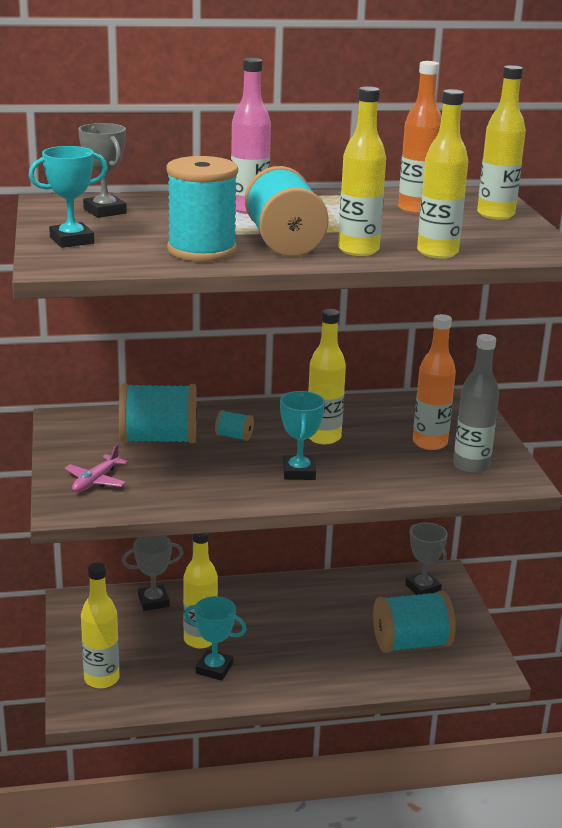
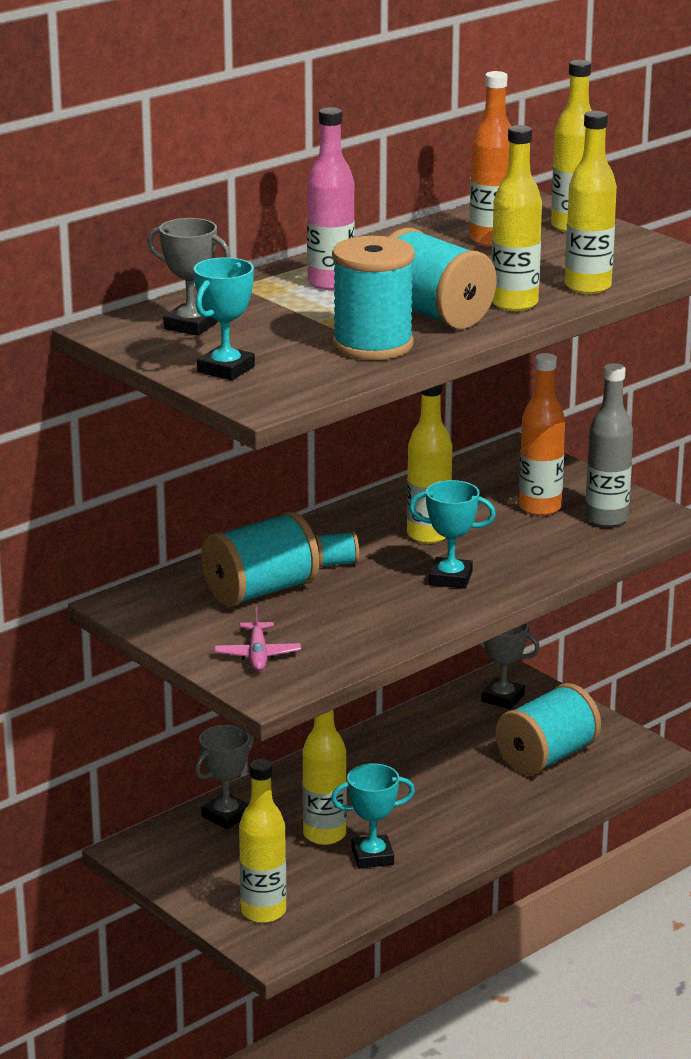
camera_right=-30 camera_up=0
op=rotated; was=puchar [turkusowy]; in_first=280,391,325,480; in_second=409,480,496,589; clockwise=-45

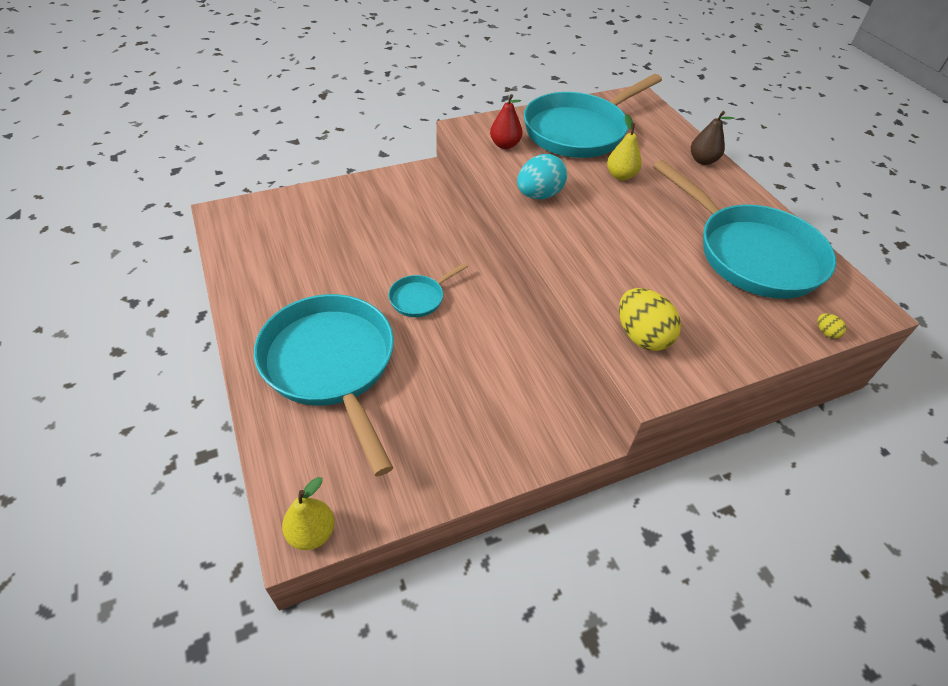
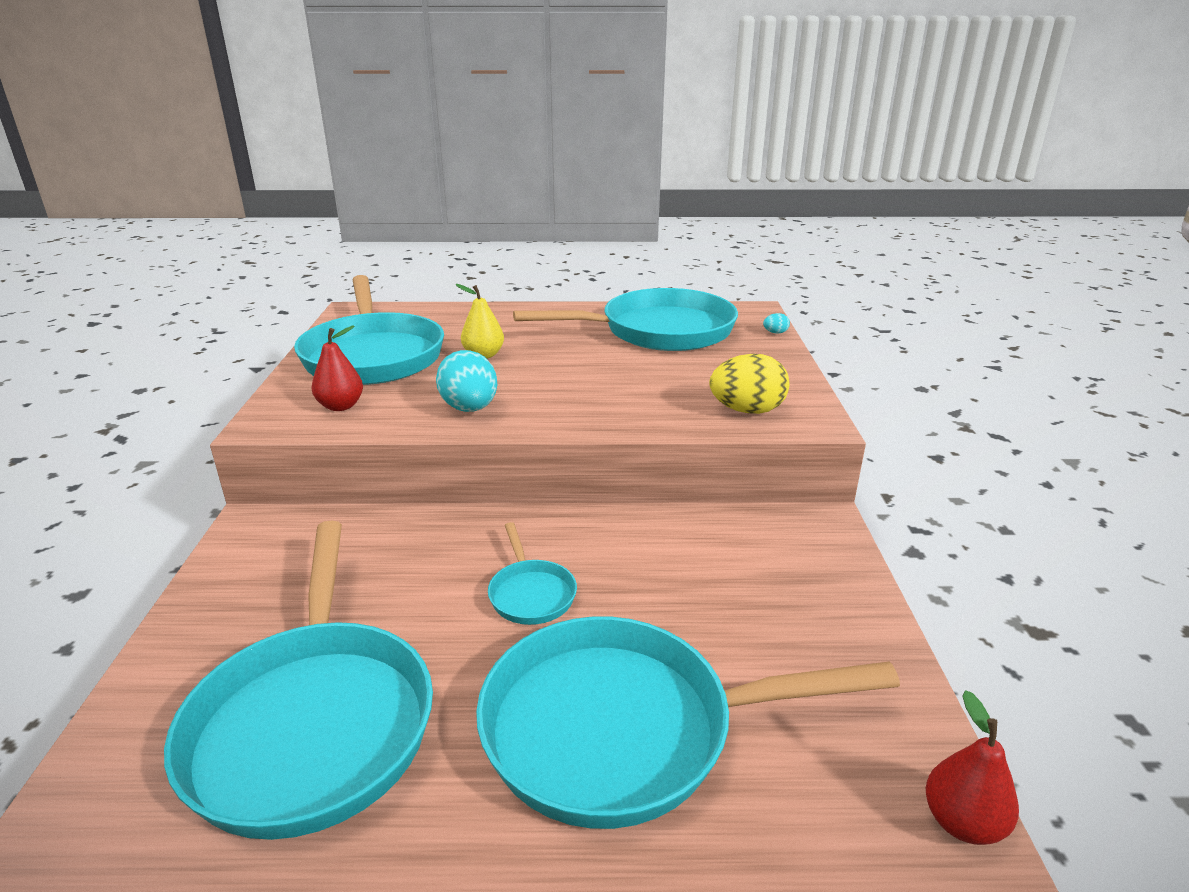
camera_right=-65 camera_up=-20
op=gone; was=gruszka [brązowy]; in_first=691,111,734,165
op=new; now=patelnia [turkusowy]; in_second=164,521,433,840
op=repainted; was=gruszka [żółty]; now=gruszka [czerwony]; in_first=282,477,335,550; in_second=926,690,1019,845
op=repainted; was=jajko [żółty]; now=jajko [turkusowy]; in_first=818,313,846,338; in_second=763,313,790,334

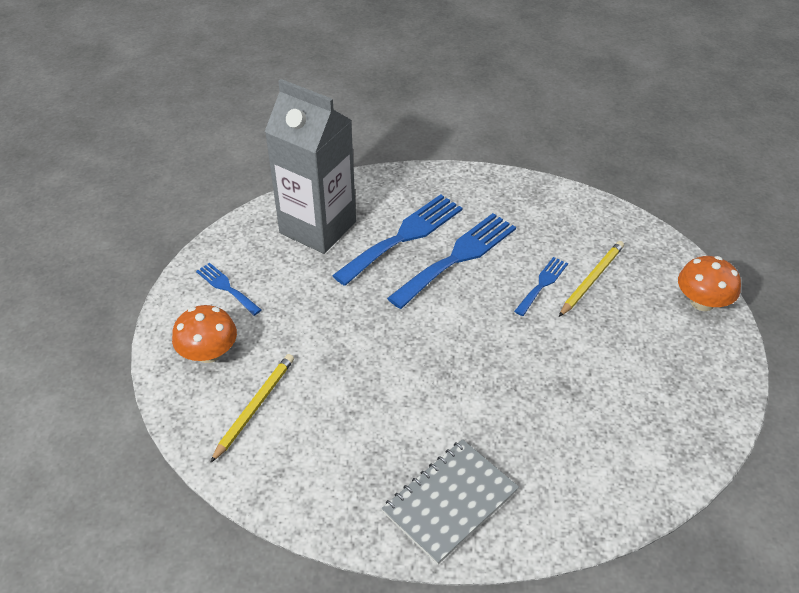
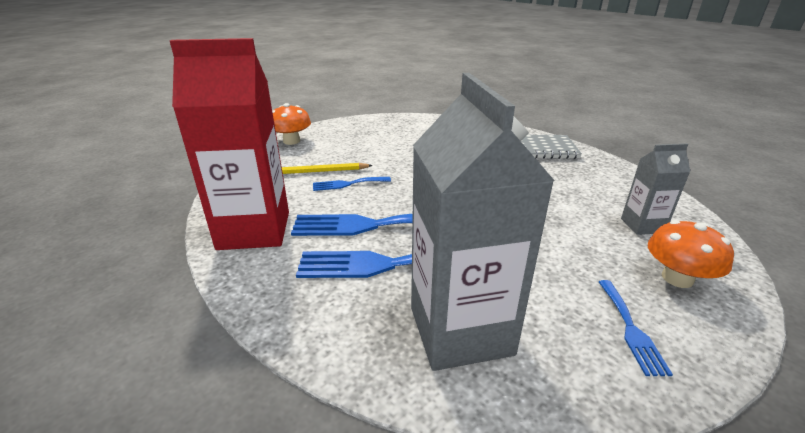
camera_right=-135 camera_up=-15
op=new; now=karton mleka [czerwony]; in_second=170,38,289,250
op=swapped; was=ołówek [żółty]; now=karton mleka [szary]; in_first=210,354,294,463; in_second=621,143,690,235

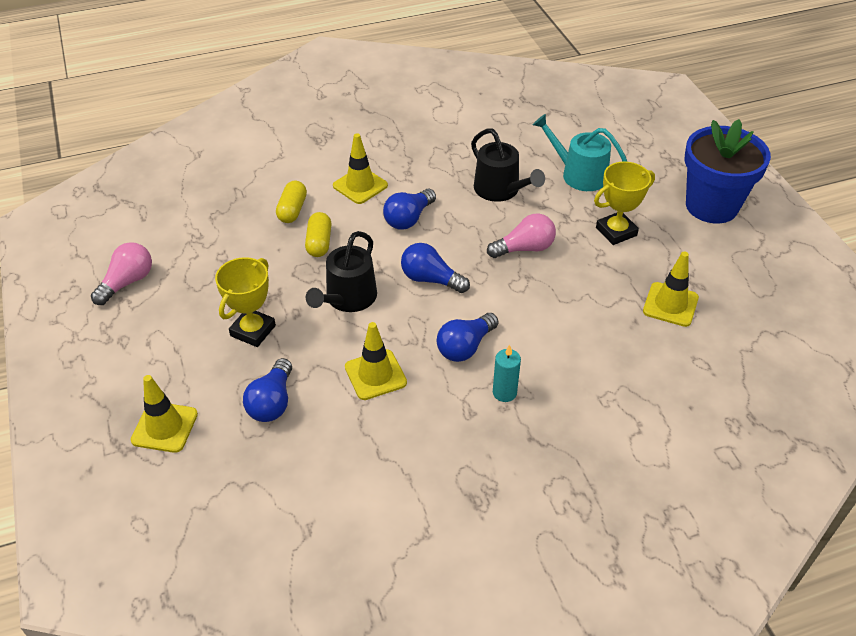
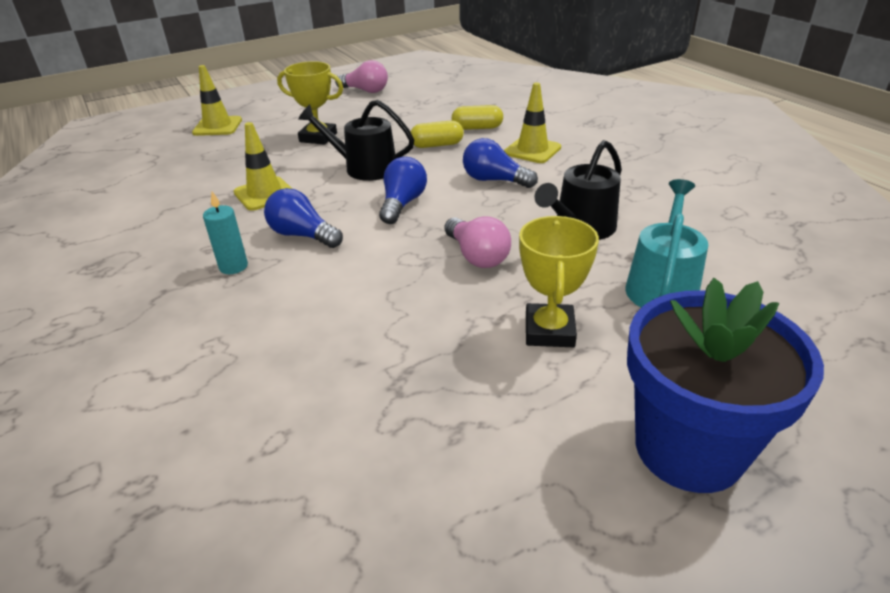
camera_right=80 camera_up=-10
op=gone; was=żarówka [niebieski]; in_first=243,358,292,422
op=gone; was=pachołek [żółty]; in_first=643,252,699,327
op=rotated; was=puchar [żółty]; in_first=594,161,655,245; in_second=519,216,599,347; clockwise=45

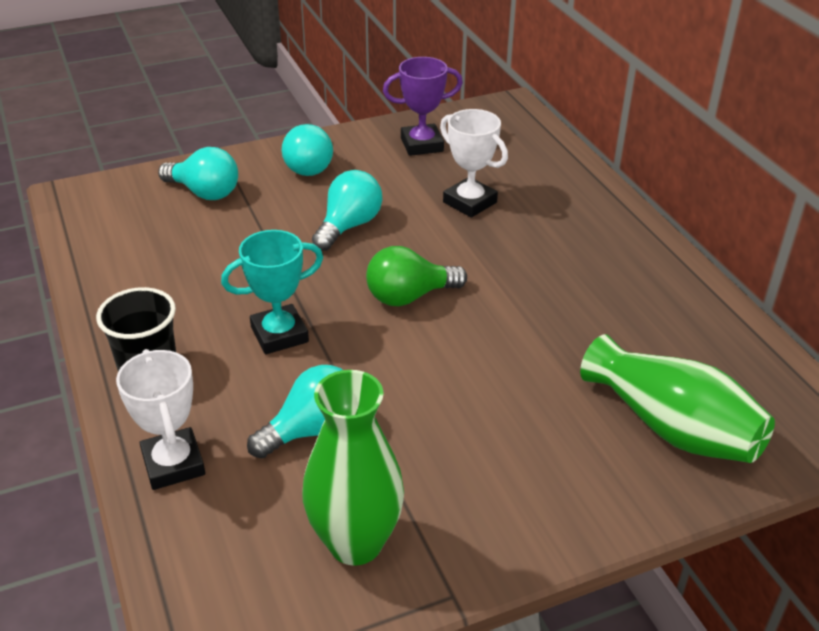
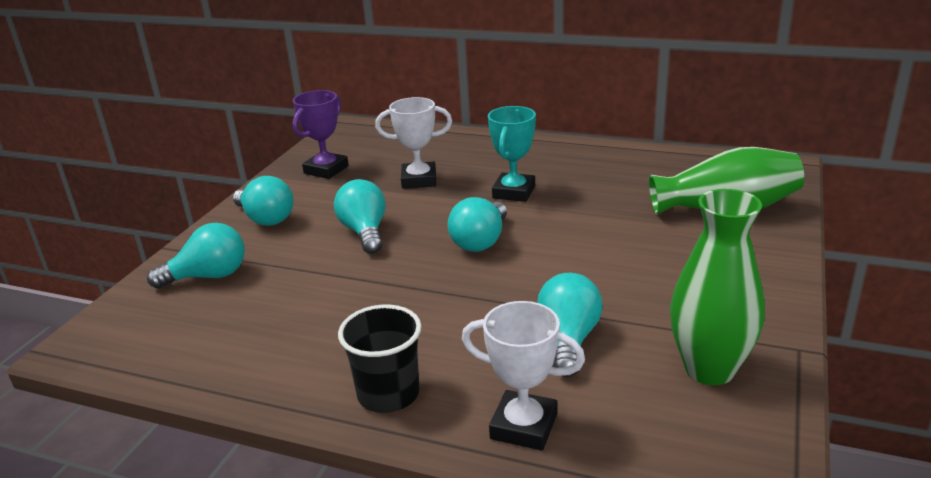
camera_right=-45 camera_up=-10
op=shifted; was=puchar [turkusowy]; in_first=221,230,323,354; in_second=488,106,536,202
op=repainted; was=żarówka [zielony]; now=żarówka [turkusowy]; in_first=366,246,467,306; in_second=447,197,507,252

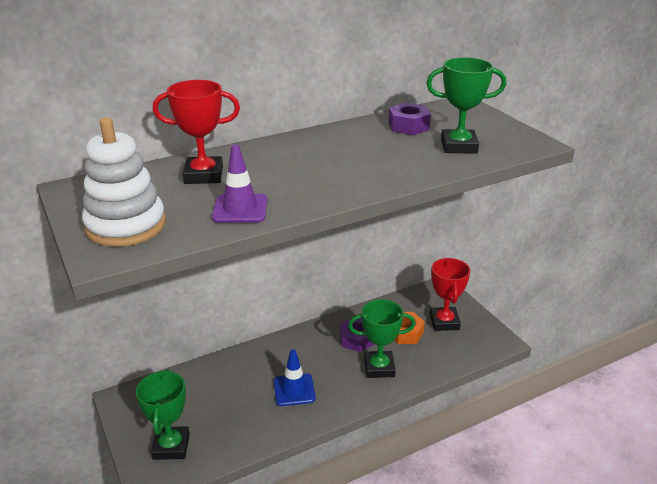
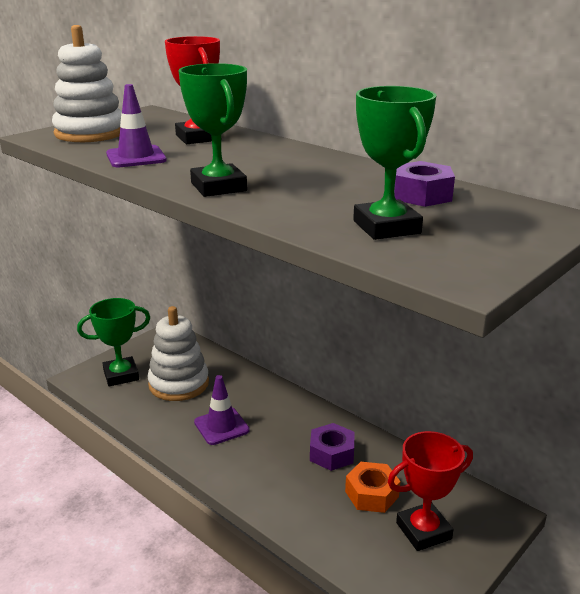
camera_right=70 camera_up=-5
op=new; now=zabawka nakładanka [biały]; in_second=147,306,209,401
op=shifted; was=puchar [zielony]; in_first=348,299,416,378; in_second=178,63,247,197
op=repainted; was=pachołek [niebieski]; now=pachołek [fioletowy]; in_first=274,349,316,406; in_second=194,375,250,445

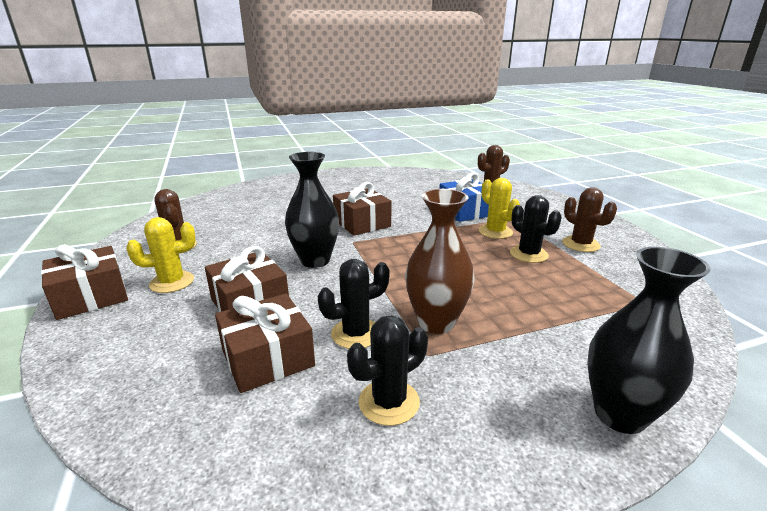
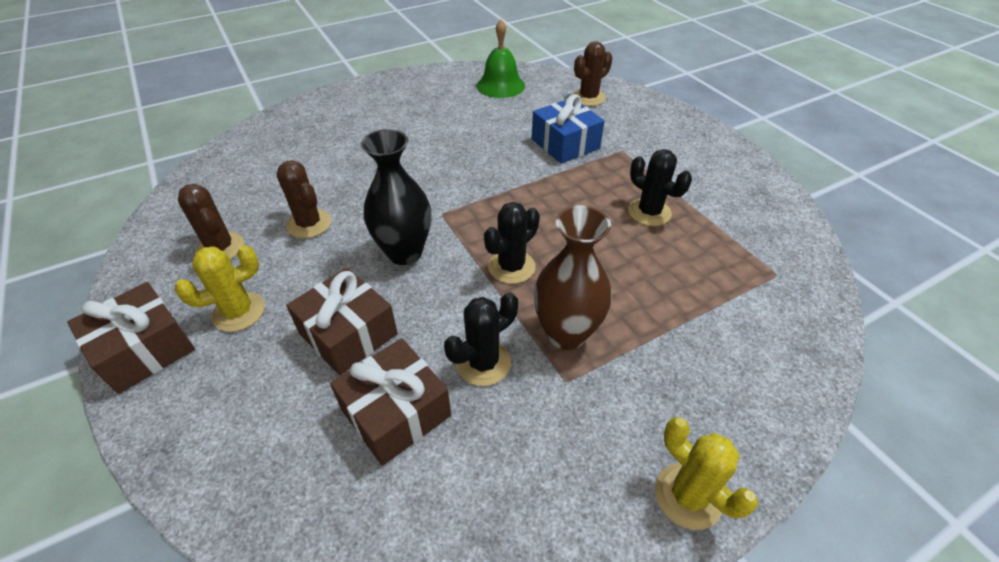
camera_right=-10 camera_up=20
op=gone; was=prezent [brązowy]; in_first=333,182,392,236
op=gone; was=wazon [czarny]; in_first=588,247,711,434
op=new; now=dzwonek [zielony]; in_second=477,20,525,98
op=shifted; was=kaktus [czarny]; in_first=347,315,428,426; in_second=484,202,540,284
op=shifted; was=kaktus [żółty]; in_first=479,178,520,239; in_second=655,417,758,530
op=shifted; was=kaktus [brązowy]; in_first=562,187,617,252; in_second=276,160,331,238

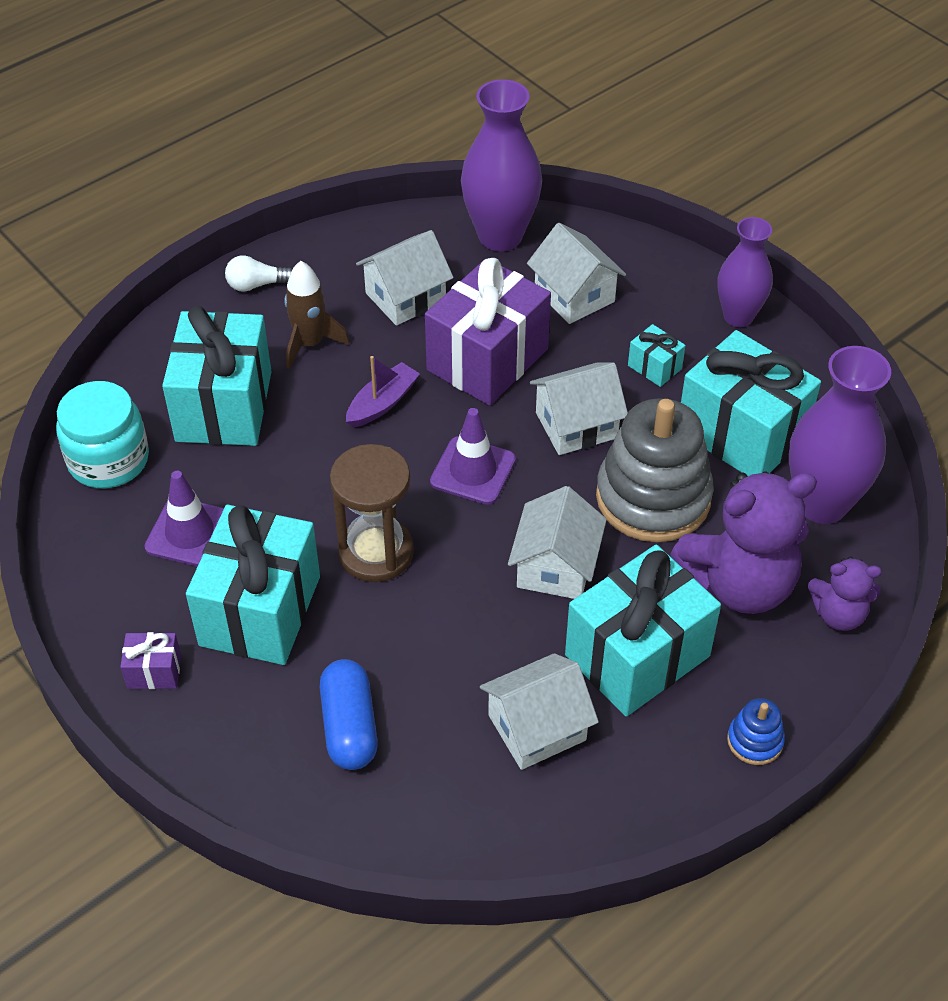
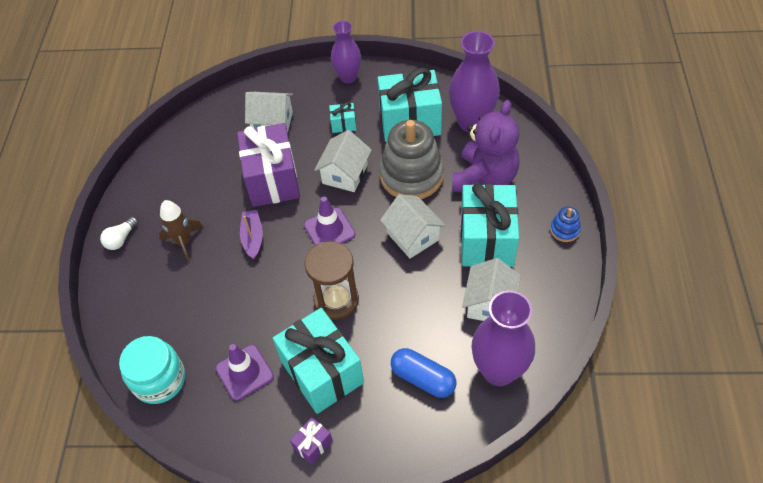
camera_right=-45 camera_up=5
op=gone; was=prezent [turkusowy]; in_first=162,306,272,446
op=gone; was=domek [biały]; in_first=356,230,454,326
op=gone; was=miś [fioletowy]; in_first=808,557,882,631
op=shifted; was=wazon [fioletowy]; in_first=461,79,542,251; in_second=472,290,535,386

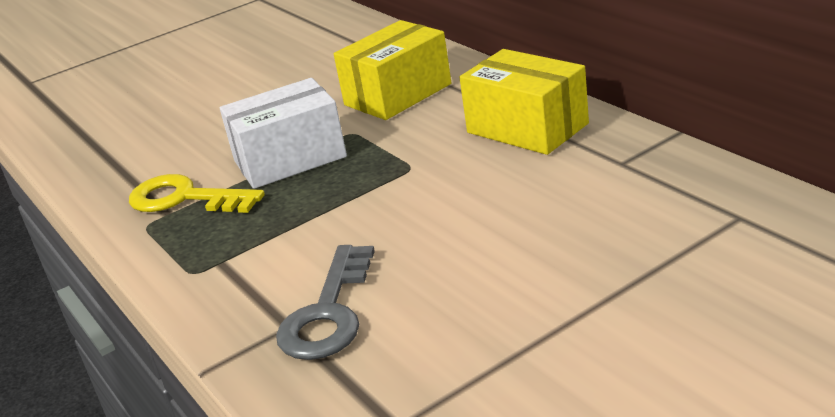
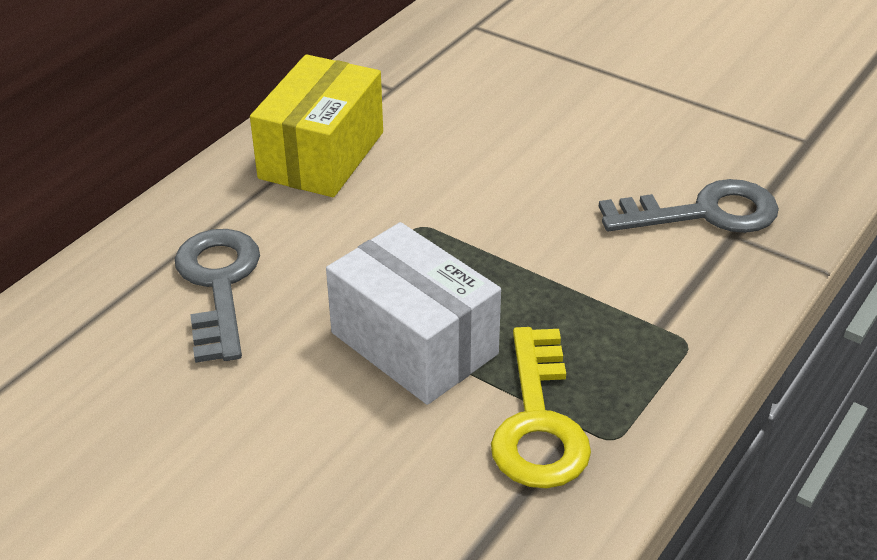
camera_right=-115 camera_up=10
op=swapped; was=pudełko [żółty]; now=klucz [szary]; in_first=334,20,451,120; in_second=175,229,260,363

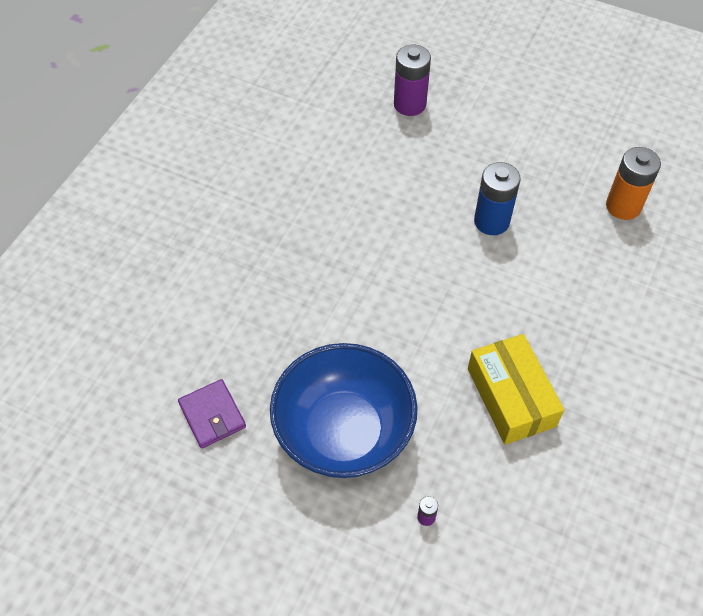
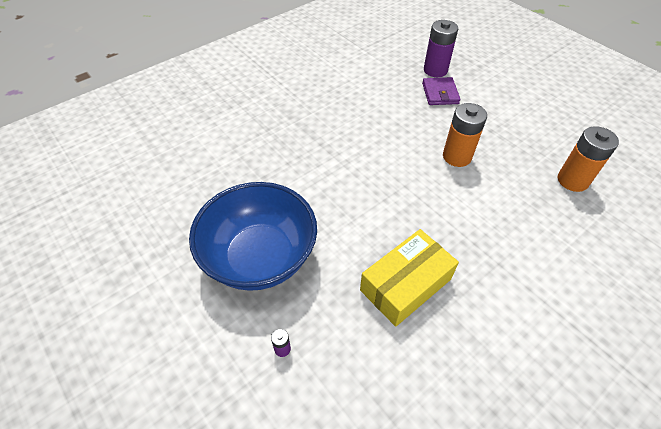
camera_right=25 camera_up=-5
op=shifted; was=portfel [fioletowy]; in_first=178,379,246,448; in_second=422,77,460,105
op=repainted; was=bateria [niebieski]; now=bateria [pomarańczowy]; in_first=474,162,521,235; in_second=443,103,487,167
op=rotated; was=pudełko [żółty]; in_first=468,334,564,445; in_second=360,229,459,327; clockwise=45

